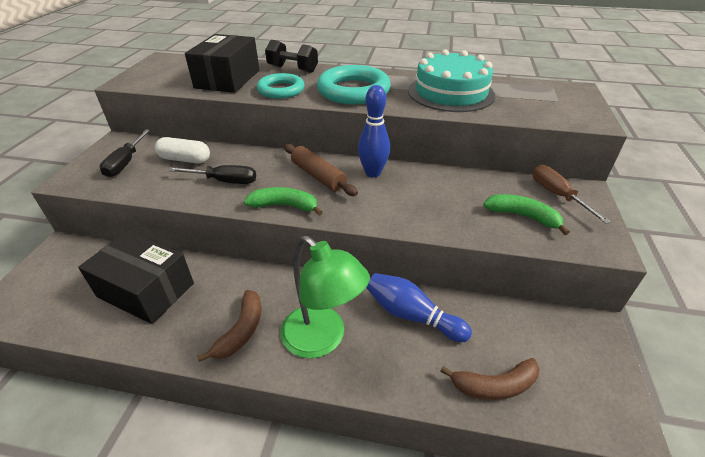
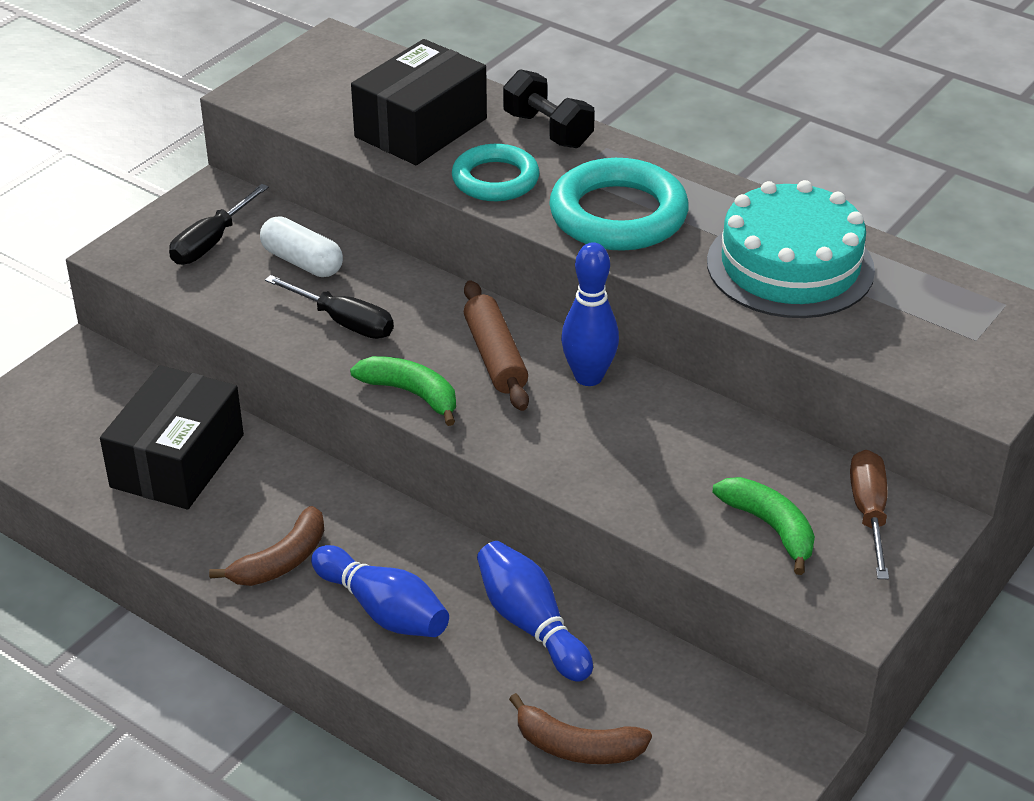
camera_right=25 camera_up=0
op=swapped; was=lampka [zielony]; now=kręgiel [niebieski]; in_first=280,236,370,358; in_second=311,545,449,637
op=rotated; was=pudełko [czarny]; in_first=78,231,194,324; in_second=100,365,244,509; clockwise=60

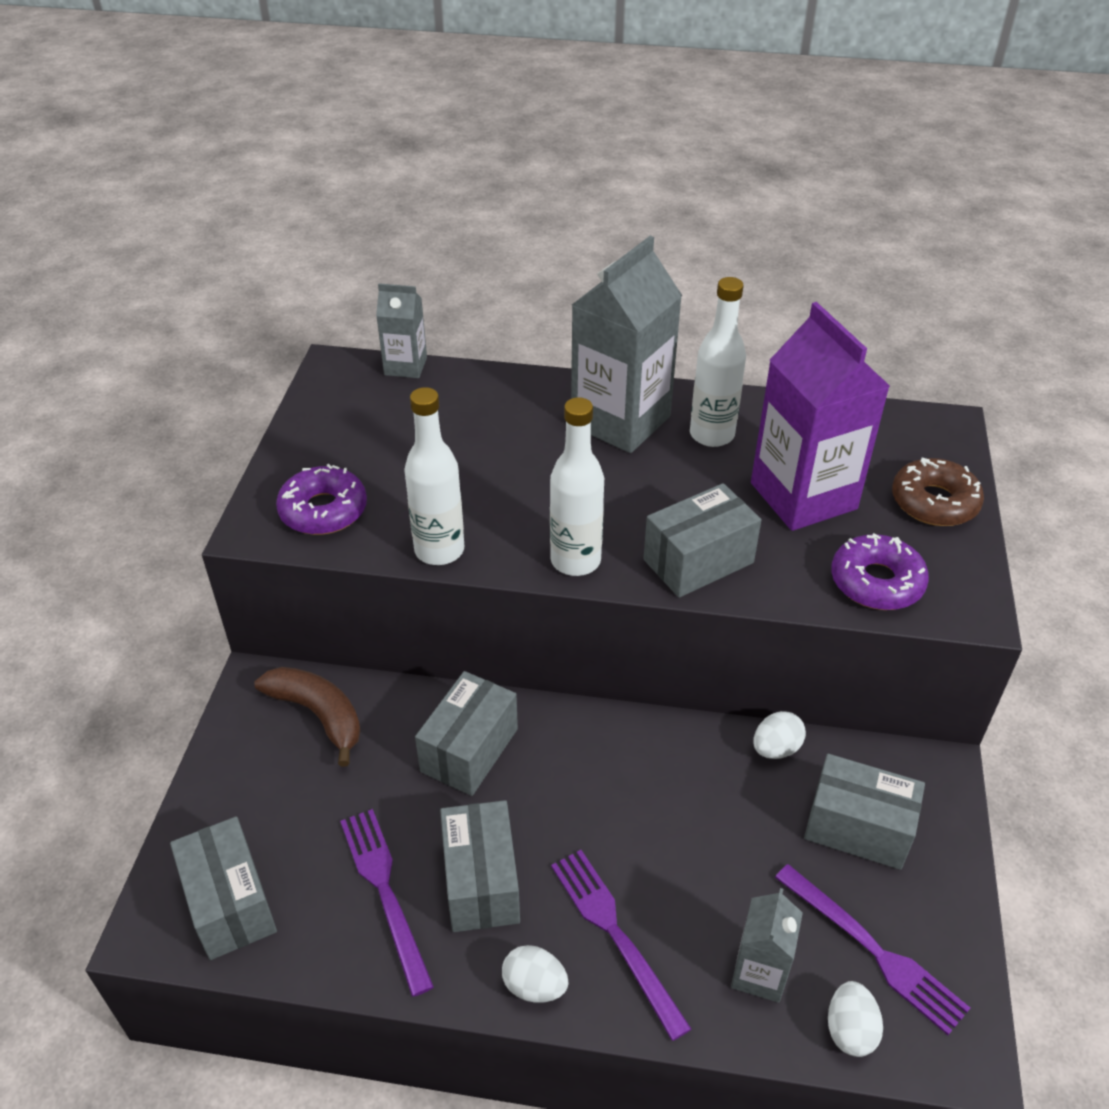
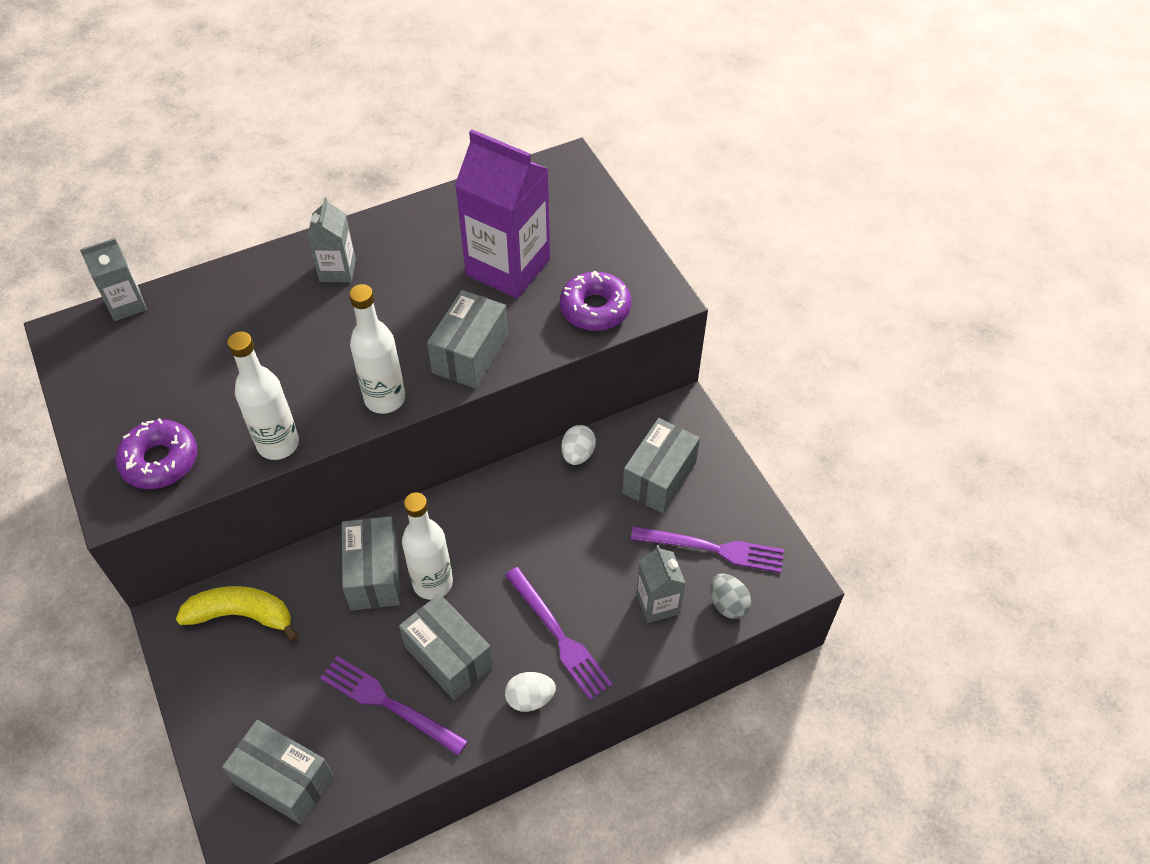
camera_right=-35 camera_up=10
op=gone; was=donut [brązowy]; in_first=892,458,984,526
op=shifted; was=butelka [biały]; in_first=690,277,746,447; in_second=402,492,453,600
op=repainted; was=banan [brązowy]; now=banan [żółty]; in_first=255,667,361,767; in_second=176,586,298,641
op=repainted; was=jajko [biały]; now=jajko [szary]; in_first=828,981,883,1057; in_second=710,573,751,619
op=rotated; was=widelec [fioletowy]; in_first=551,850,692,1041; in_second=505,567,613,700; clockwise=-150
op=rotated; was=pudełko [szary]; in_first=804,754,925,870; in_second=622,418,700,514; clockwise=-45
op=scaled; was=karton mleka [szary]; in_first=571,236,682,453; in_second=307,197,356,283; ratio=0.52

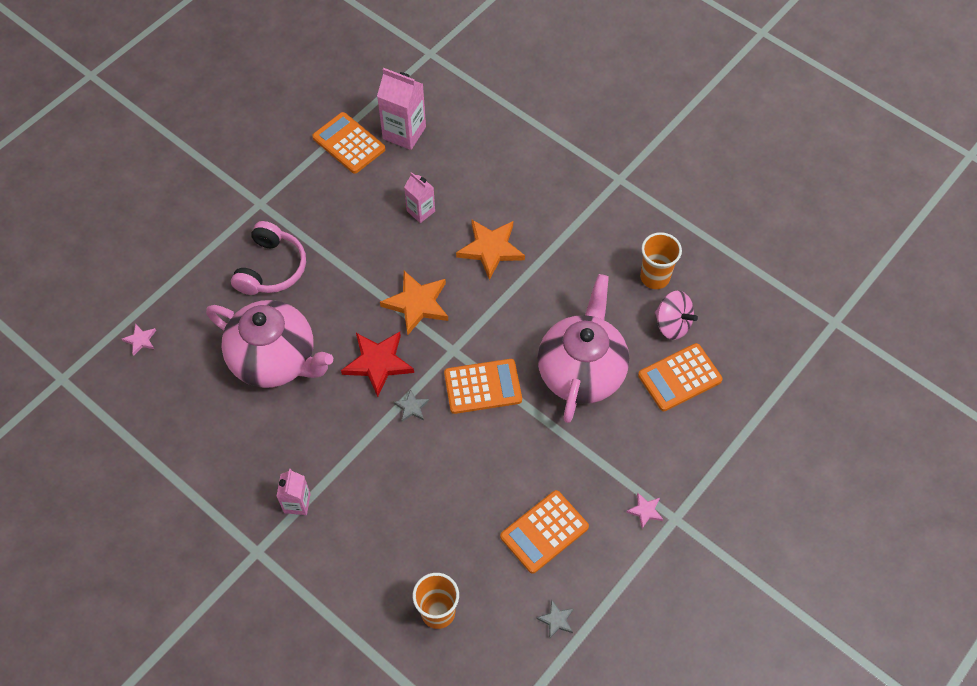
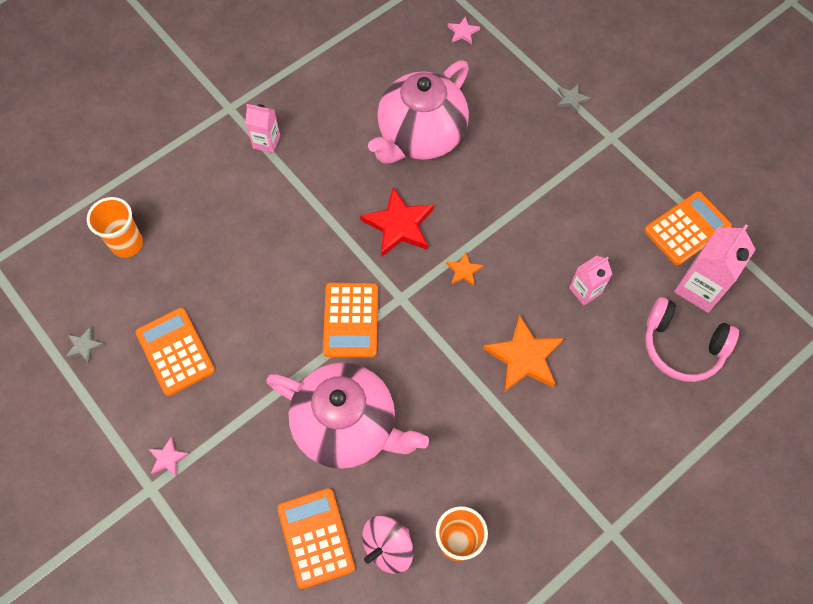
camera_right=100 camera_up=5
op=shifted; was=słuchawki [różowy]; in_first=231,221,306,295; in_second=645,297,739,382
op=shifted; was=gwiazda [szary]; in_first=394,389,429,422; in_second=557,84,590,113
op=scaled; was=gwiazda [pomarańczowy]; in_first=380,271,448,335; in_second=446,252,483,286; ratio=0.48

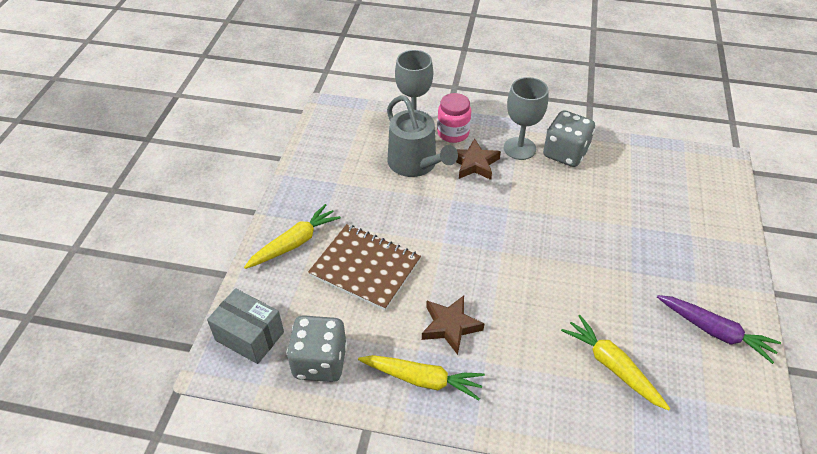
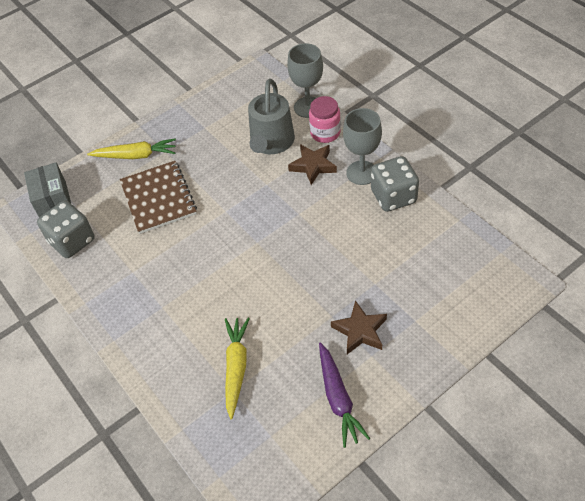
camera_right=45 camera_up=5
op=gone; was=marchewka [żółty]; in_first=358,355,485,400
op=shifted; was=gwiazda [brązowy]; in_first=422,296,484,355; in_second=331,300,387,354

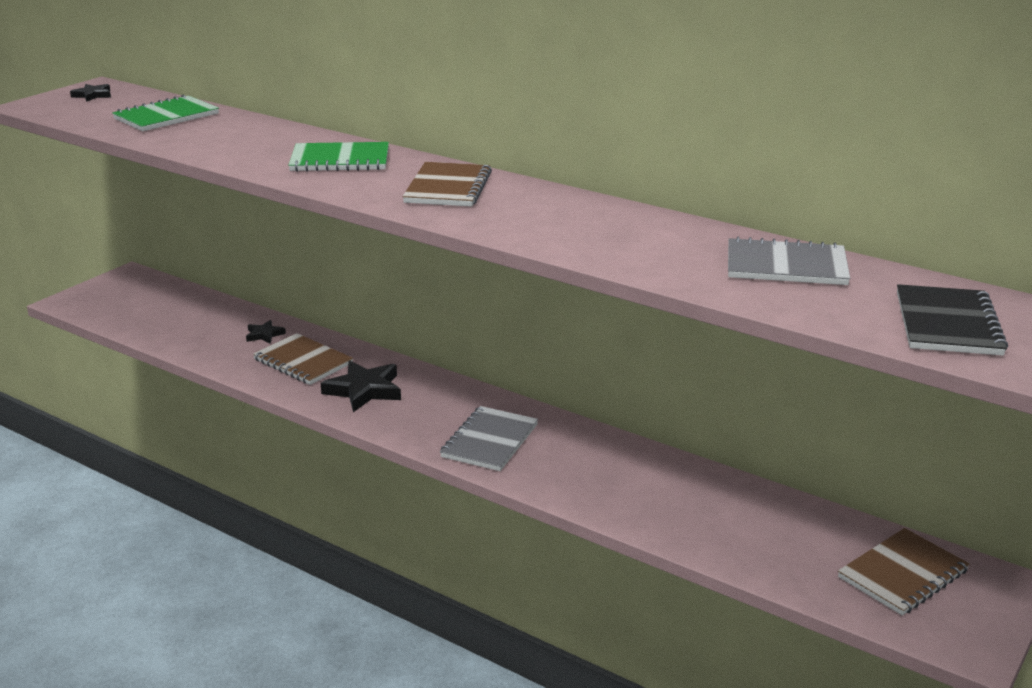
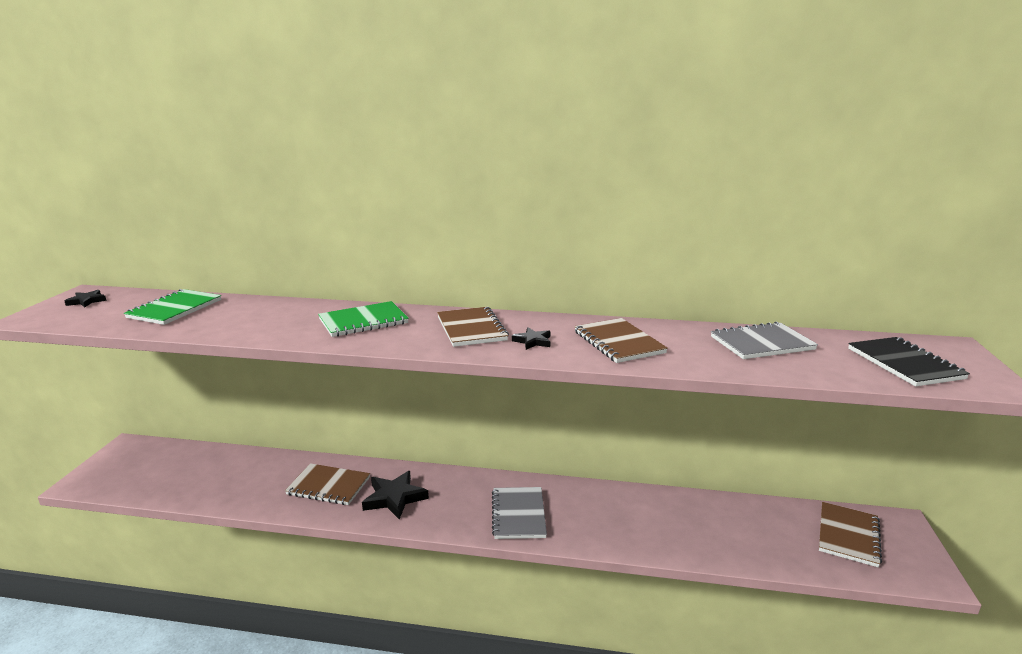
camera_right=-25 camera_up=-5
op=new; now=zeszyt [brązowy]; in_second=574,318,668,363
op=shifted; was=gwiazda [czarny]; in_first=246,320,286,343; in_second=512,328,550,350

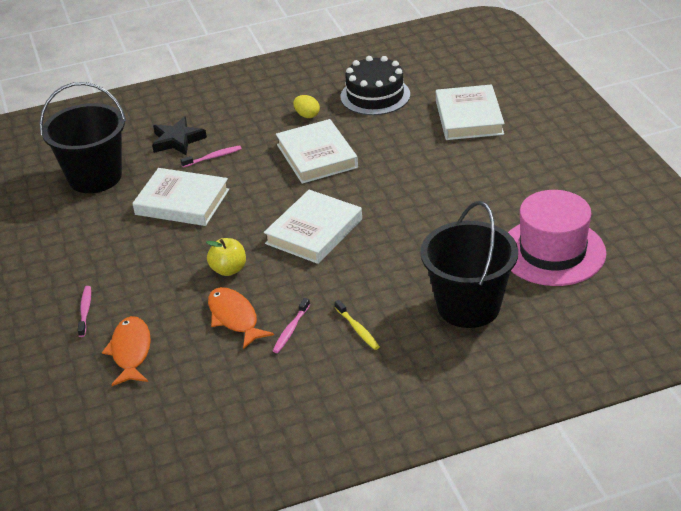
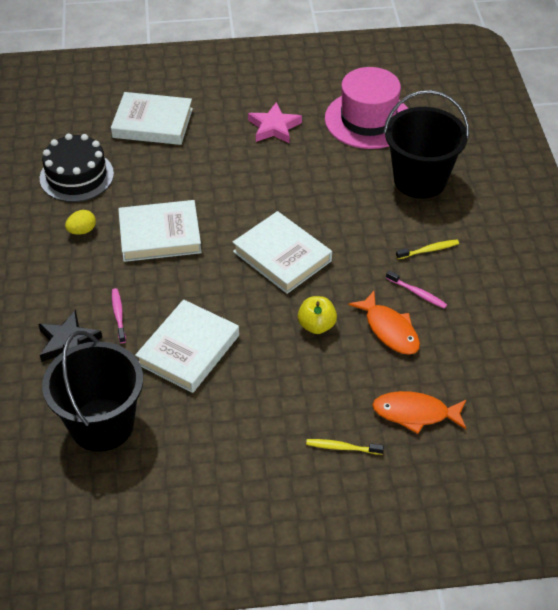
camera_right=-80 camera_up=10
op=new; now=gwiazda [różowy]; in_second=248,102,302,144
op=repainted; was=szczoteczka do zębów [różowy]; now=szczoteczka do zębów [żółty]; in_first=77,286,91,337; in_second=306,439,384,455
op=rotated; was=ryba [pomarańczowy]; in_first=208,287,274,349; in_second=348,291,420,355; clockwise=-105

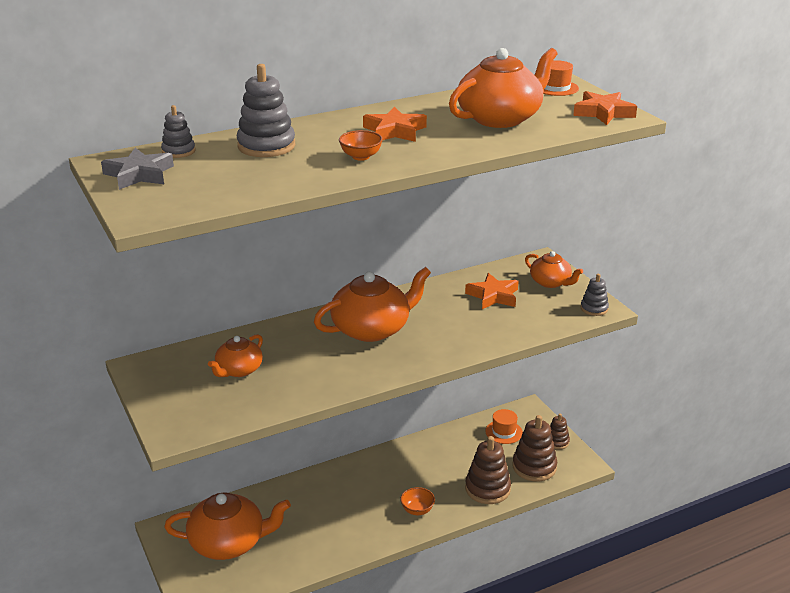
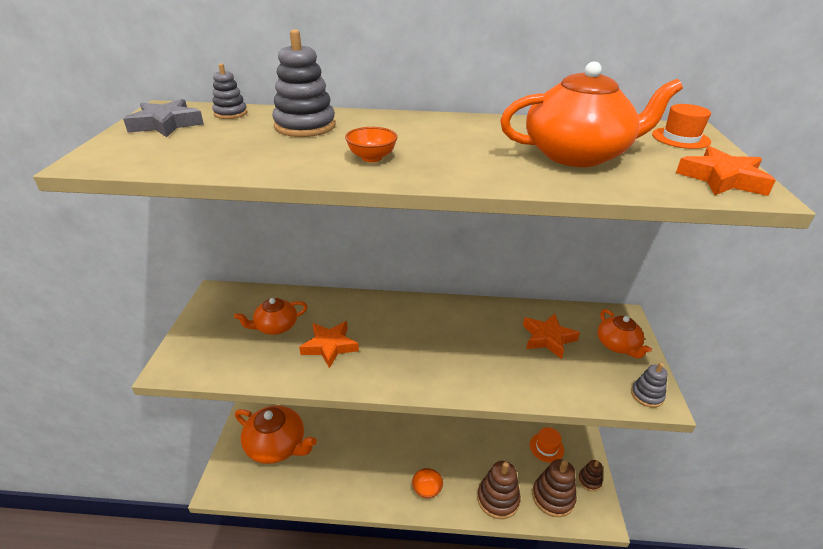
camera_right=30 camera_up=5
op=gone; was=imbryk [pomarańczowy]; in_first=314,267,431,342
op=shifted; was=gwiazda [pomarańczowy]; in_first=363,107,427,142; in_second=299,321,359,369

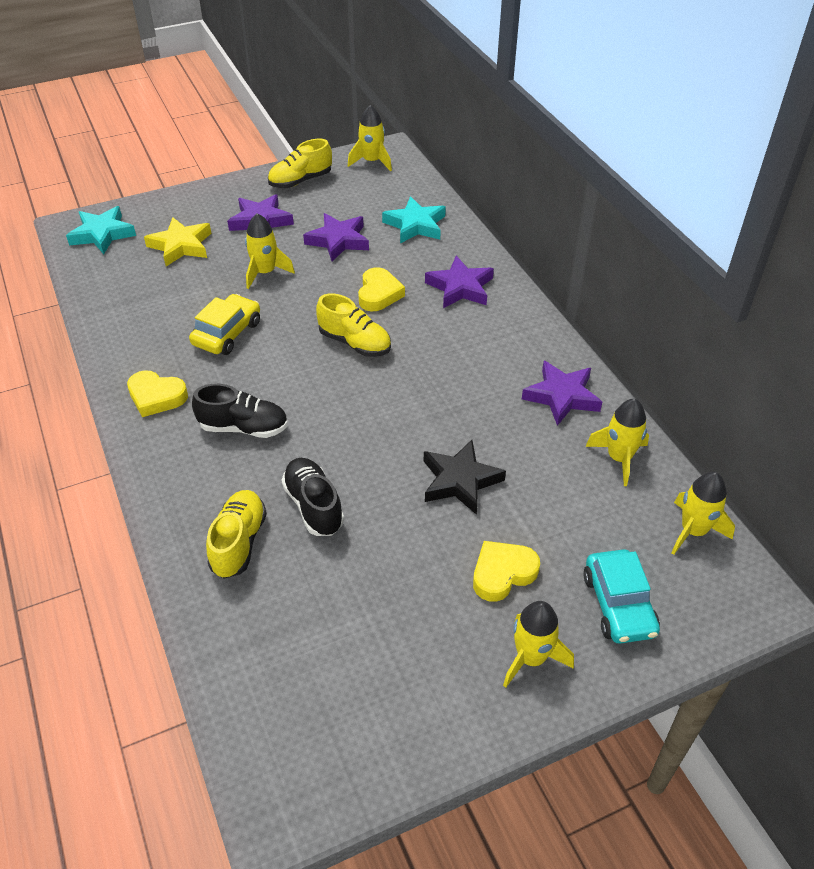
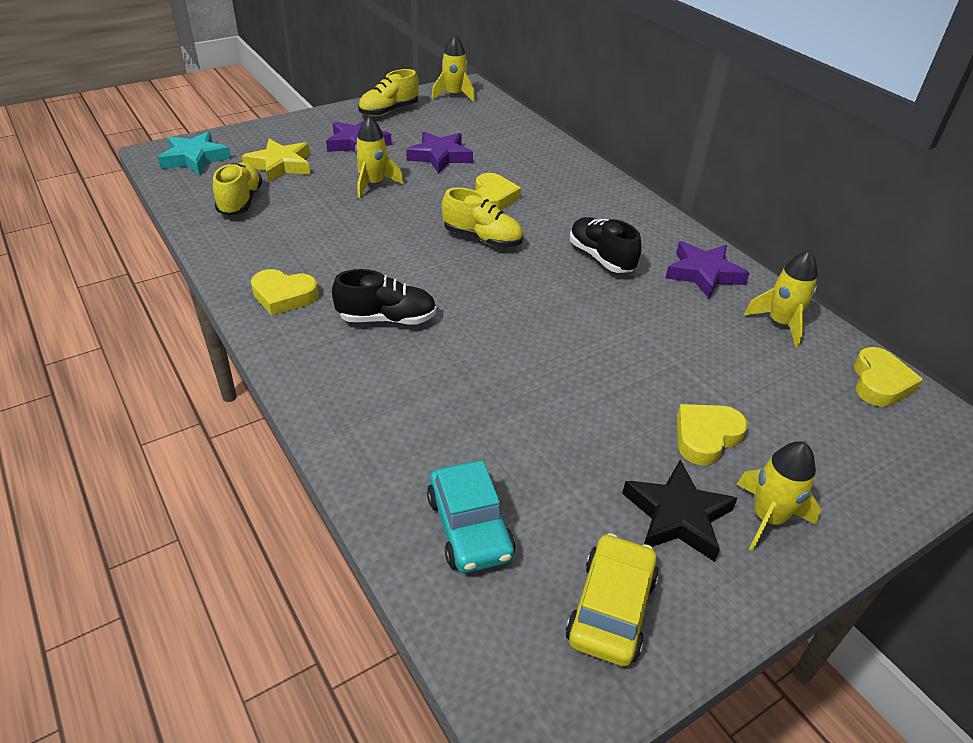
camera_right=-10 camera_up=-5
op=gone; was=gwiazda [turkusowy]; in_first=382,196,446,244
op=gone; was=gwiazda [fioletowy]; in_first=425,256,494,308
op=shifted; was=samochód [żółty]; in_first=189,294,260,355; in_second=566,533,659,666
op=shifted; was=but [żółty]; in_first=206,490,267,579; in_second=213,162,263,216
op=shifted; was=but [czarny]; in_first=281,458,344,536; in_second=570,217,642,273
op=shifted; was=gwiazda [czarny]; in_first=424,440,506,515; in_second=622,460,738,562
op=shifted; was=samochód [turkusowy]; in_first=583,549,660,644; in_second=427,461,515,573
op=swapped; was=rakieta [żółty]; now=serce [żółty]; in_first=671,472,735,555; in_second=854,347,923,407

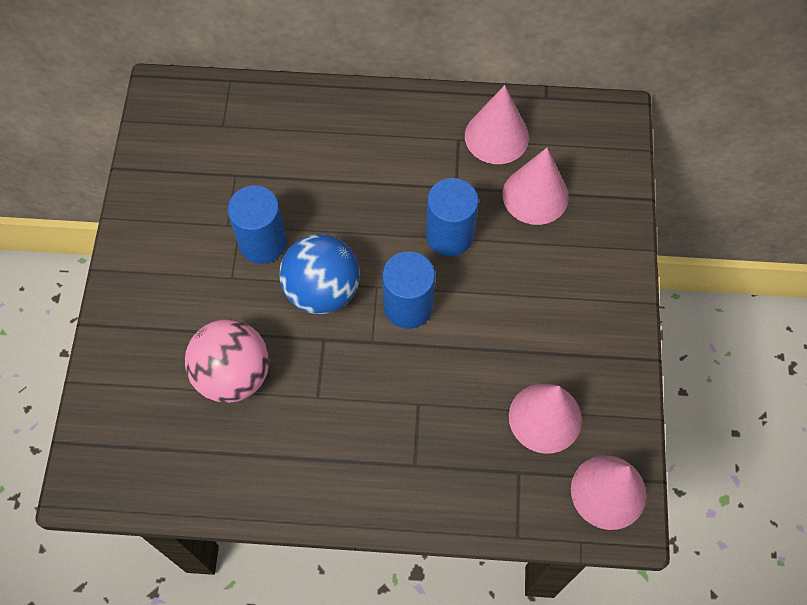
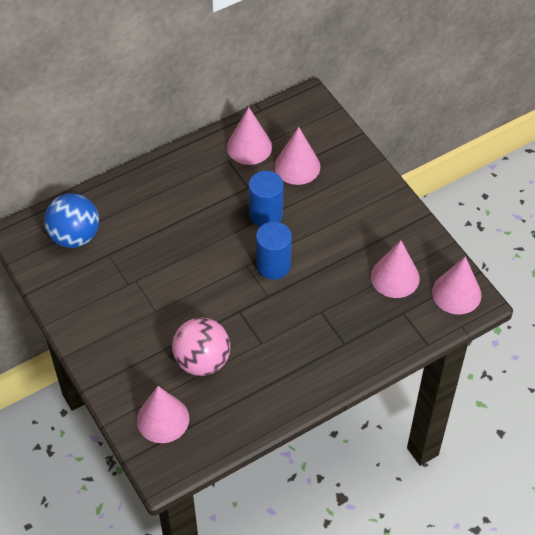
camera_right=-35 camera_up=-10
op=gone; was=walec [niebieski]; in_first=228,186,287,264
op=new; now=stożek [różowy]; in_second=137,386,189,443
op=shifted; was=piłka [niebieski]; in_first=279,234,360,314; in_second=44,193,99,248

